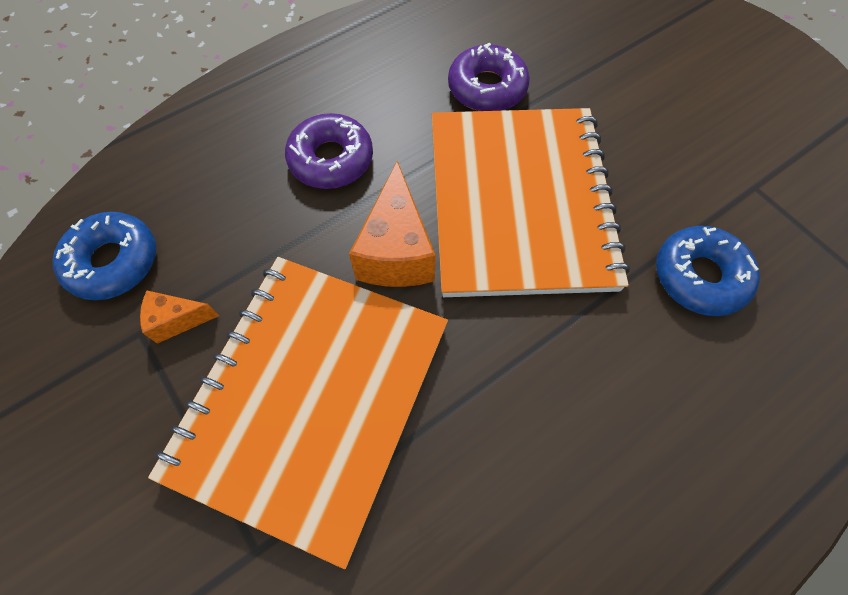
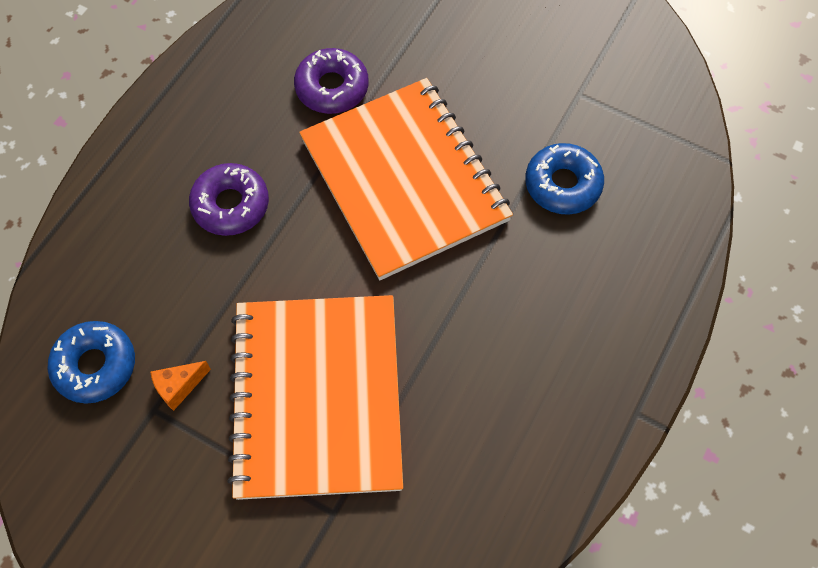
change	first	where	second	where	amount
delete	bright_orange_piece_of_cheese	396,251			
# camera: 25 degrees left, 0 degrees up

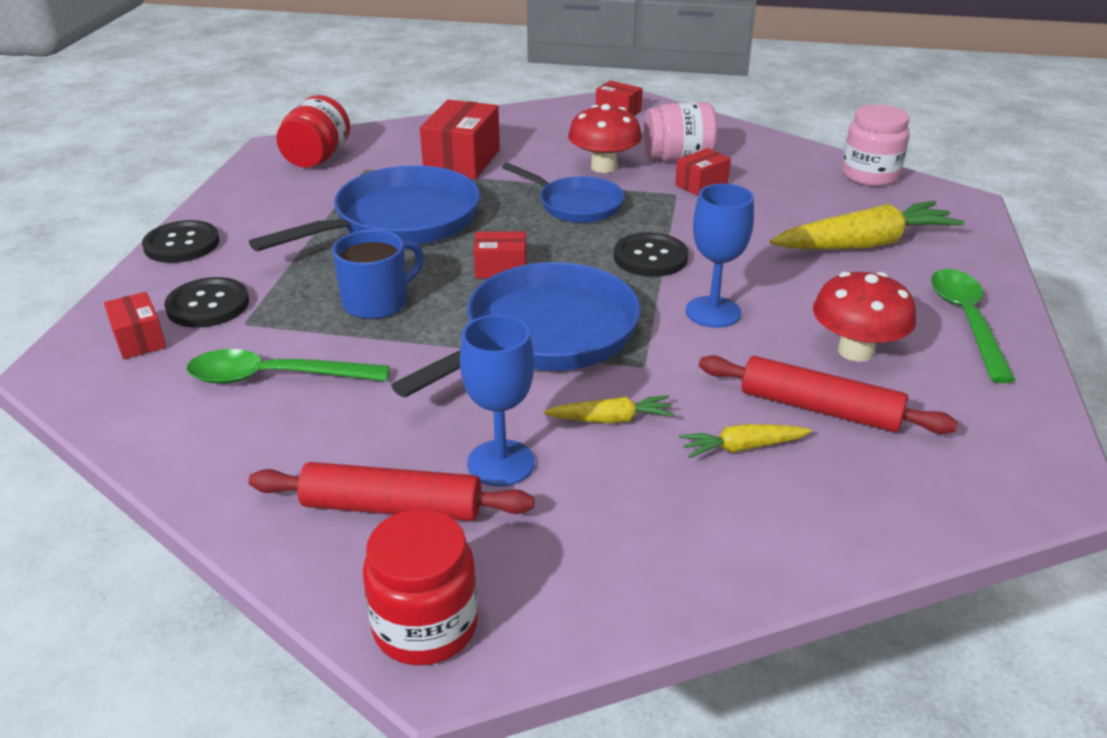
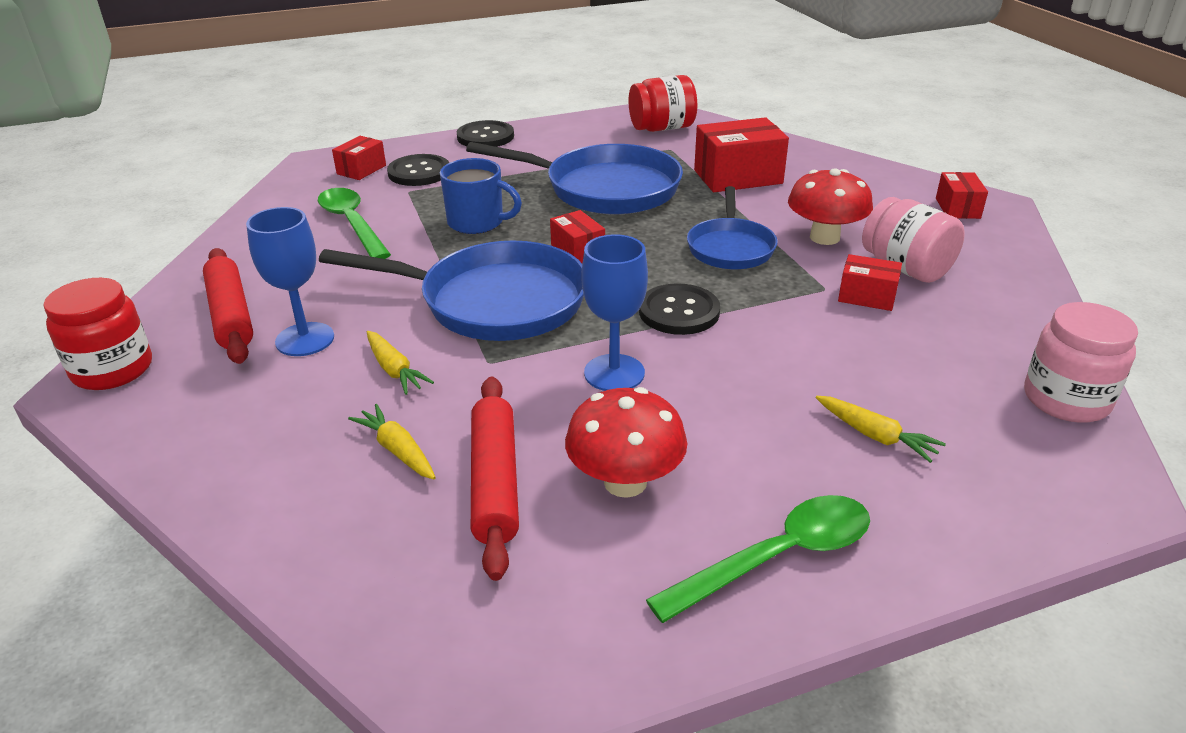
change	first	where	second	where	amount
resize	yellow_carrot	865,244		875,436	x0.49
# camera: 60 degrees right, 0 degrees up

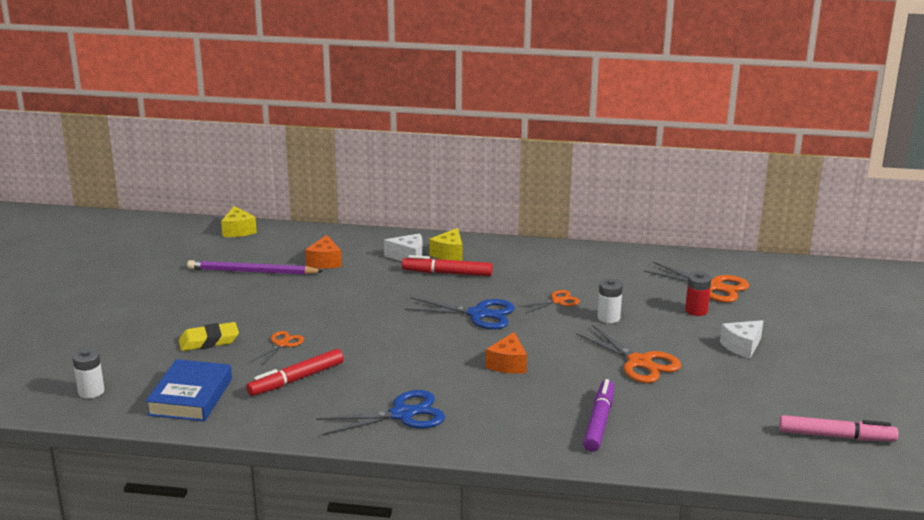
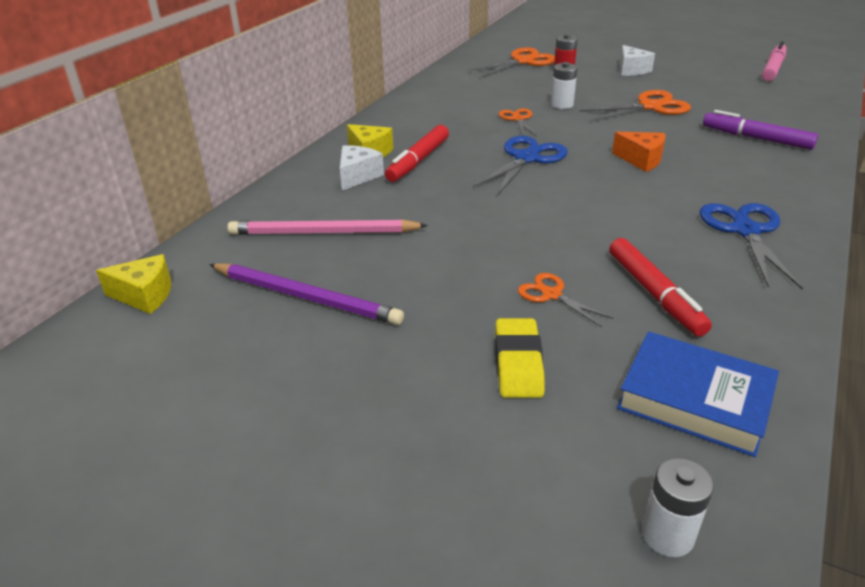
change	first	where	second	where	amount
replace	bright_orange_piece_of_cheese	325,262	pink_pencil	323,233	
rotate	royal_purple_pencil	252,272		306,297	90 degrees counterclockwise
# camera: 70 degrees left, 10 degrees up

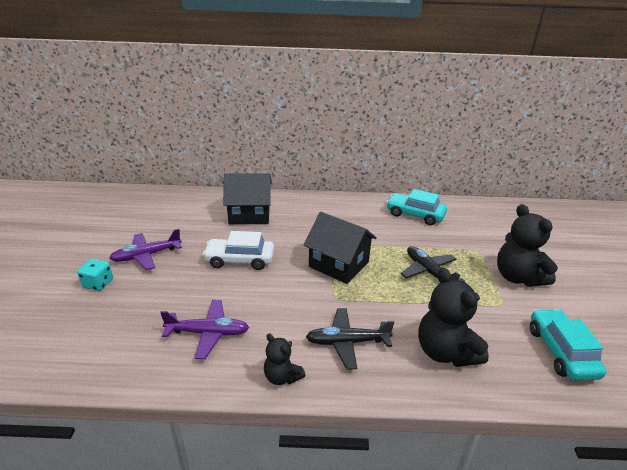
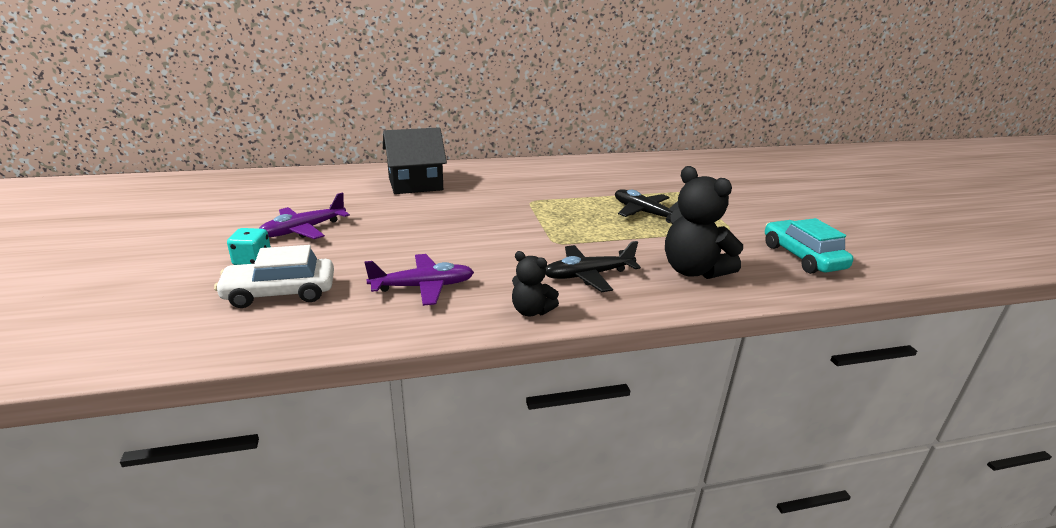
change	first	where	second	where	amount
delete	ebony_toy_house	338,264			
delete	teal_car	415,215			
delete	ebony_stuffed_bear	517,277			
move	snow-white_car	240,260		280,293	
# camera: 15 degrees left, 5 degrees down

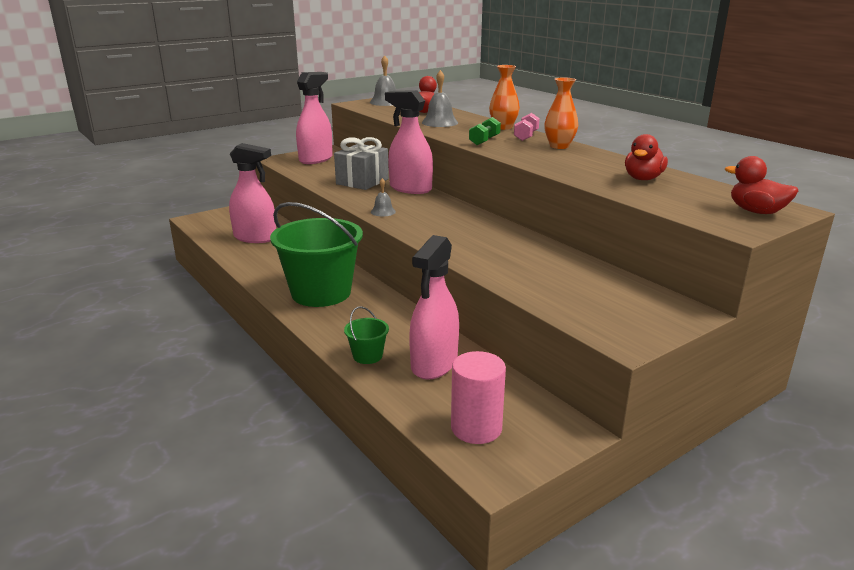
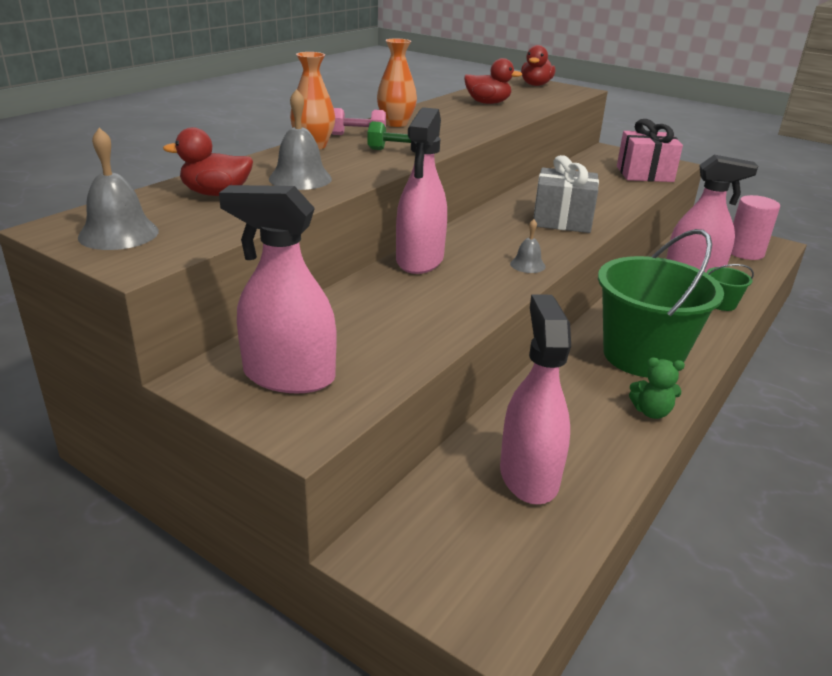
change	first	where	second	where	amount
insert			pink_gift	644,174	
insert			green_stuffed_bear	651,412	
move	gray_gift	362,181		562,220	
# camera: 110 degrees left, 5 degrees up

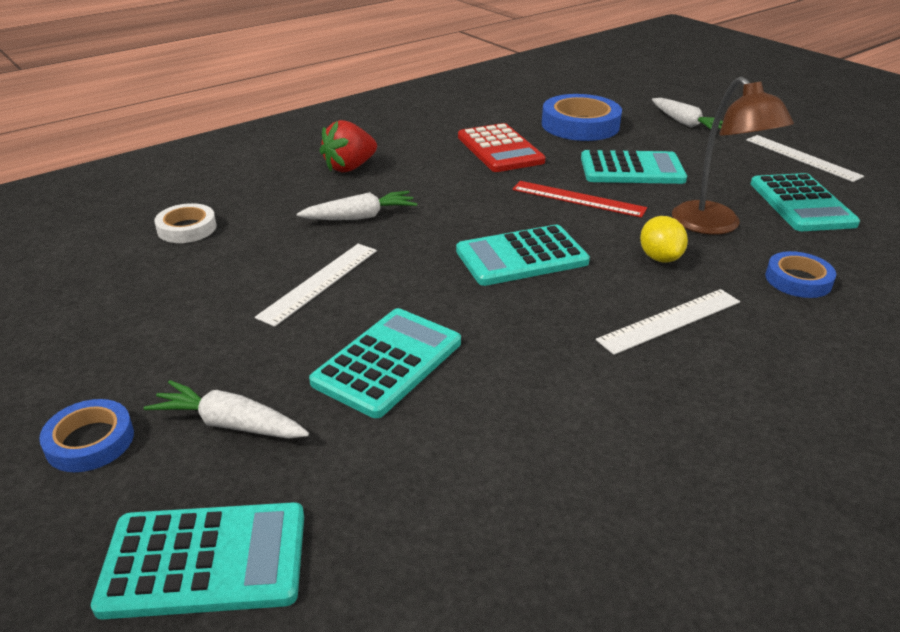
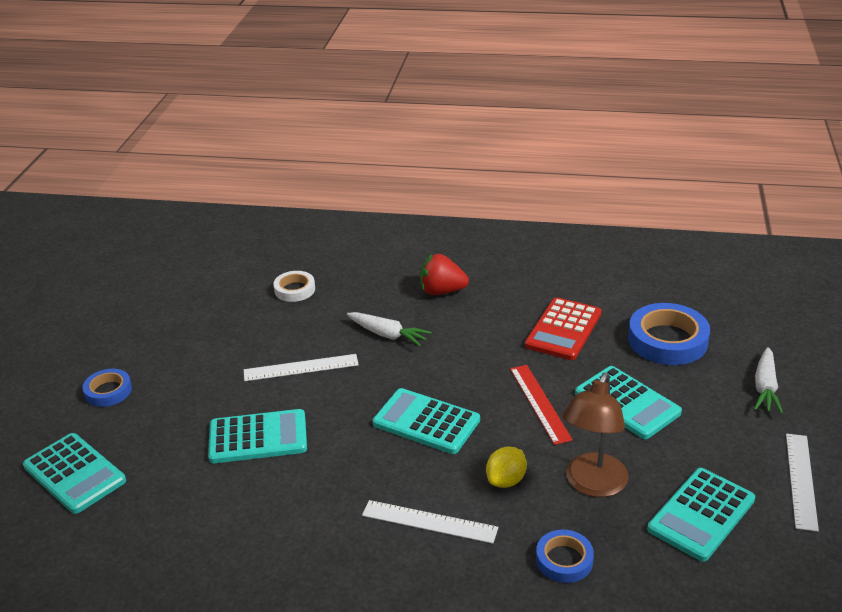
change	first	where	second	where	amount
delete	snow-white_carrot	230,424			
# camera: 50 degrees right, 0 degrees up

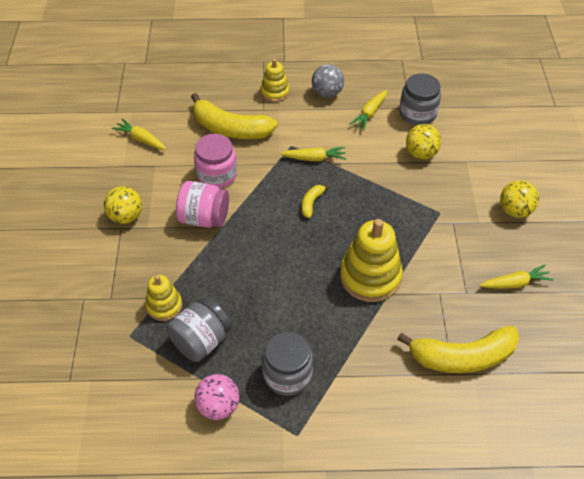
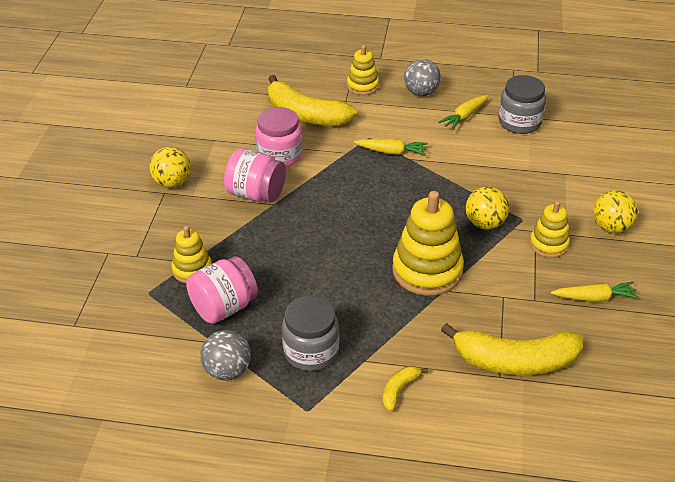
change	first	where	second	where	amount
delete	yellow_carrot	141,139			
insert			yellow_stacking_rings	548,244	
move	yellow_toy_banana	311,203		399,390	
move	yellow_play_ball	421,153		485,223	
recolor	gray_jam_jar	201,341	pink_jam_jar	224,307	
recolor	pink_play_ball	218,406	gray_play_ball	227,371	
# camera: 10 degrees right, 10 degrees down

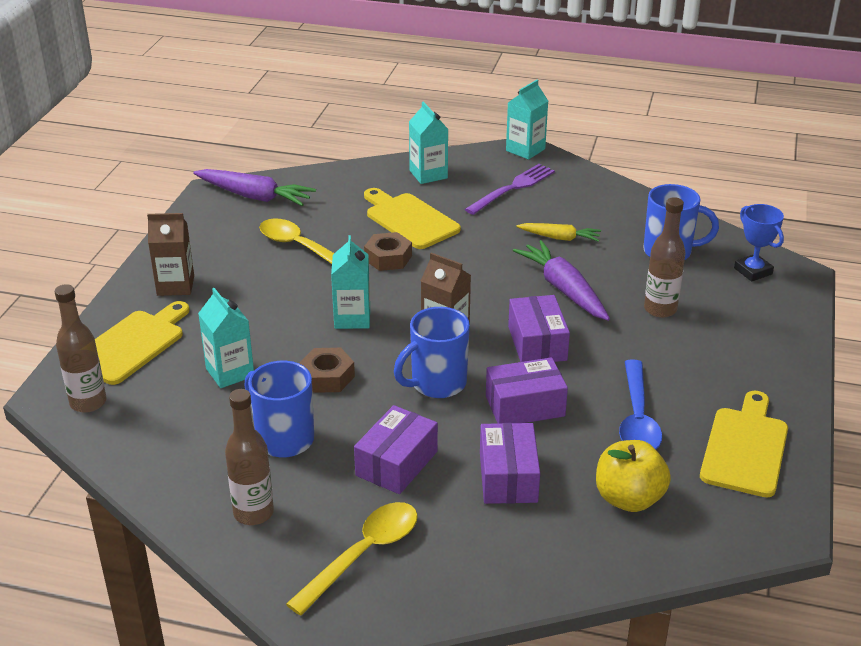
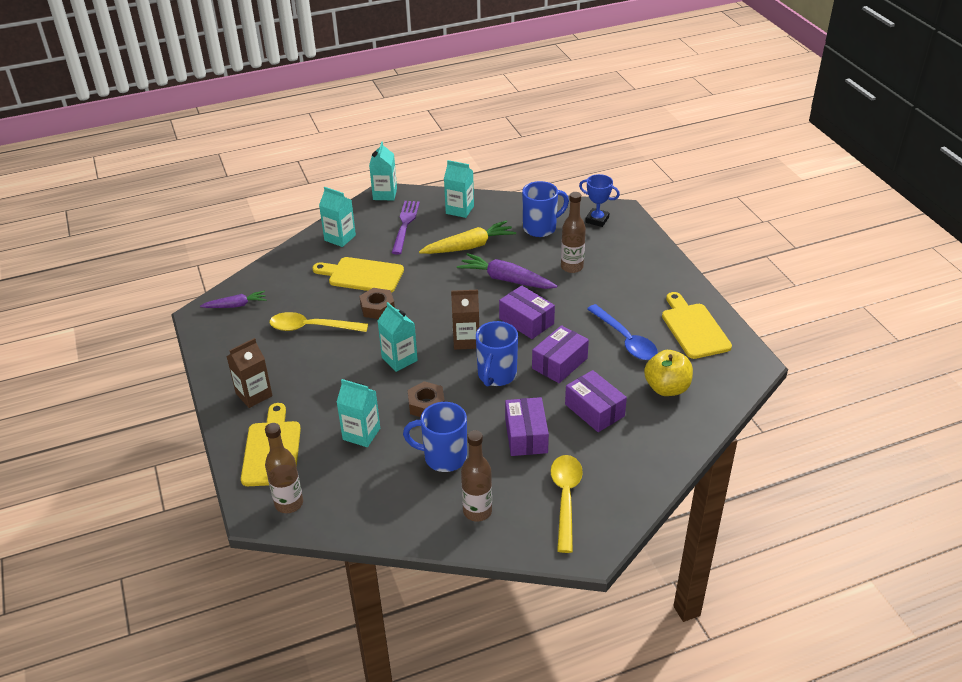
change	first	where	second	where	amount
insert			teal_juice_carton	460,210	
resize	royal_purple_carrot	255,196		236,305	x0.61
resize	yellow_carrot	560,238		469,246	x1.64
# camera: 35 degrees left, 5 degrees up

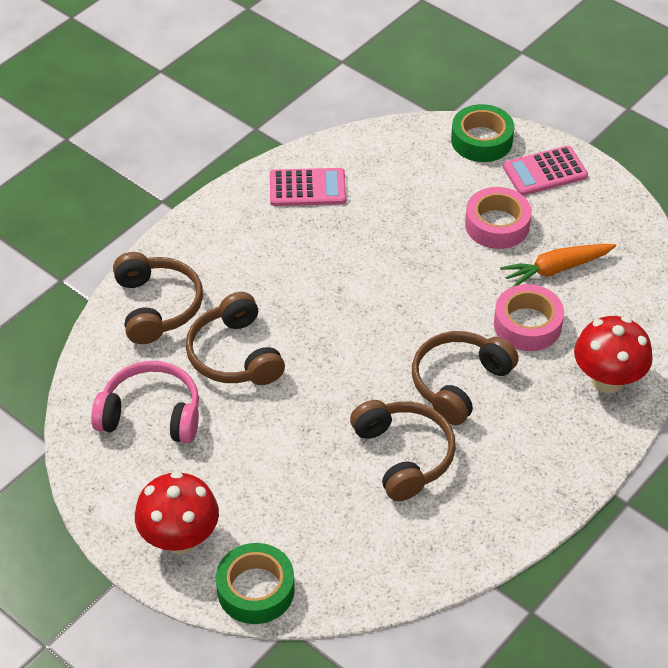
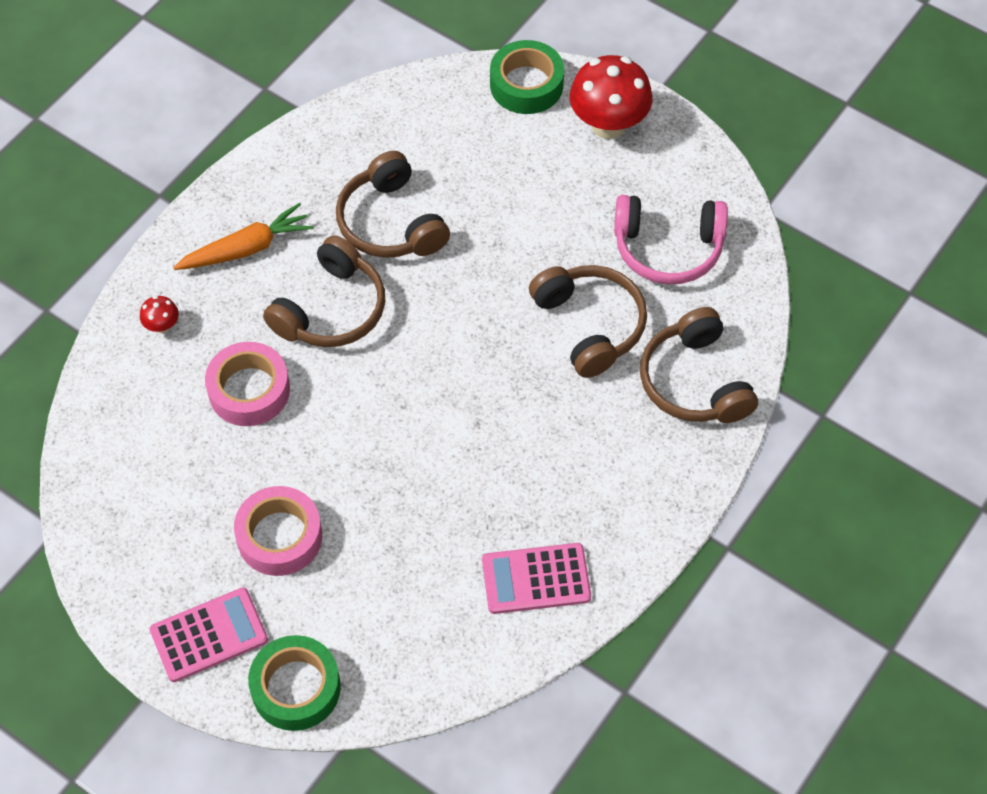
change	first	where	second	where	amount
move	bright_orange_carrot	556,269		246,248	
resize	red_fungus	607,380		162,326	x0.44
# camera: 175 degrees right, 10 degrees up

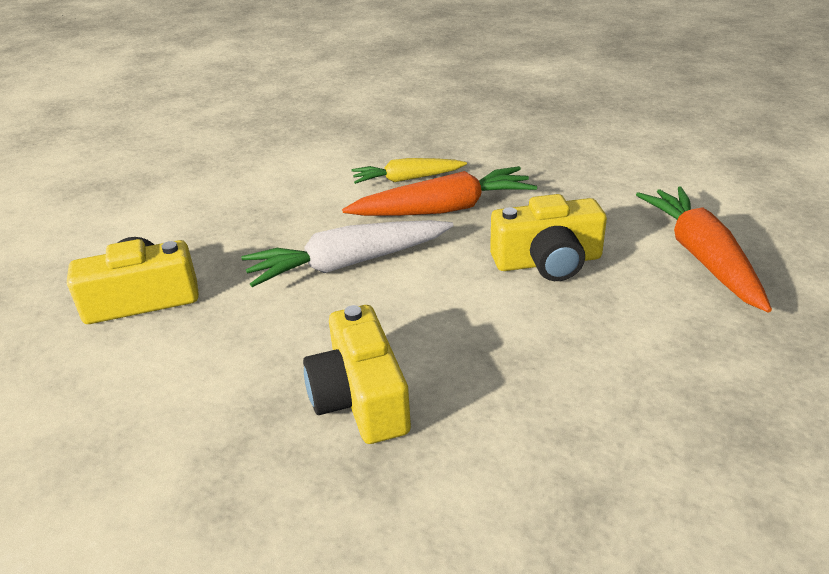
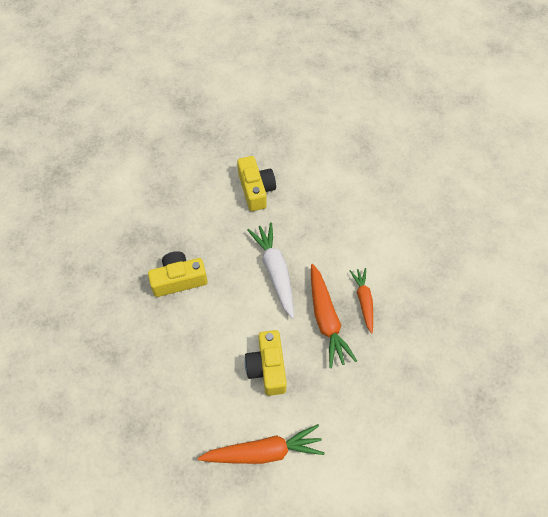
change	first	where	second	where	amount
recolor	yellow_carrot	406,179	bright_orange_carrot	363,301	
# camera: 90 degrees right, 25 degrees up

